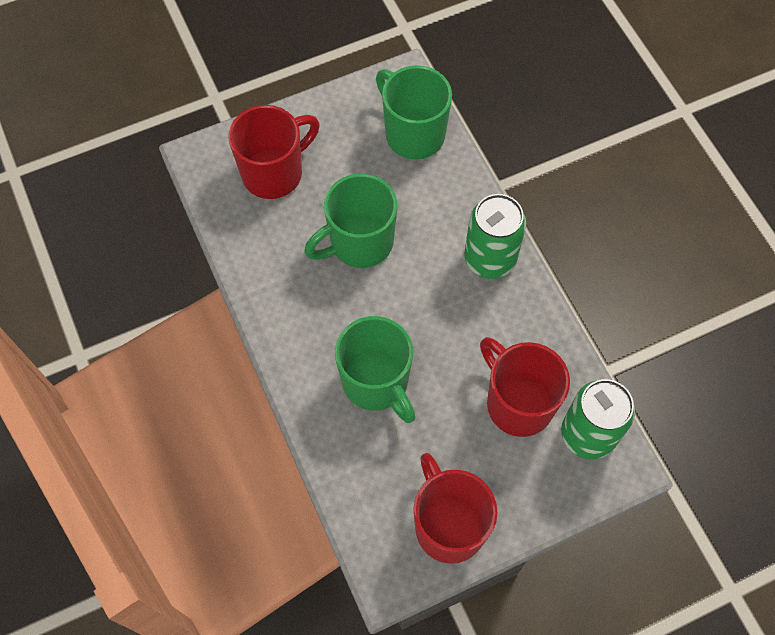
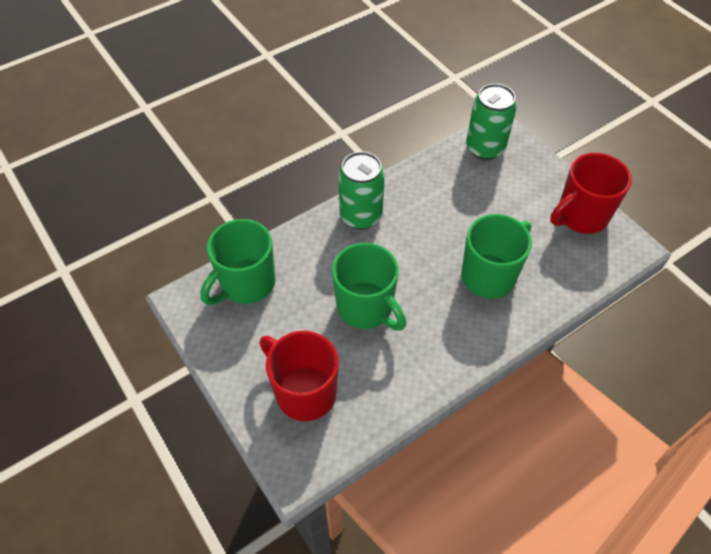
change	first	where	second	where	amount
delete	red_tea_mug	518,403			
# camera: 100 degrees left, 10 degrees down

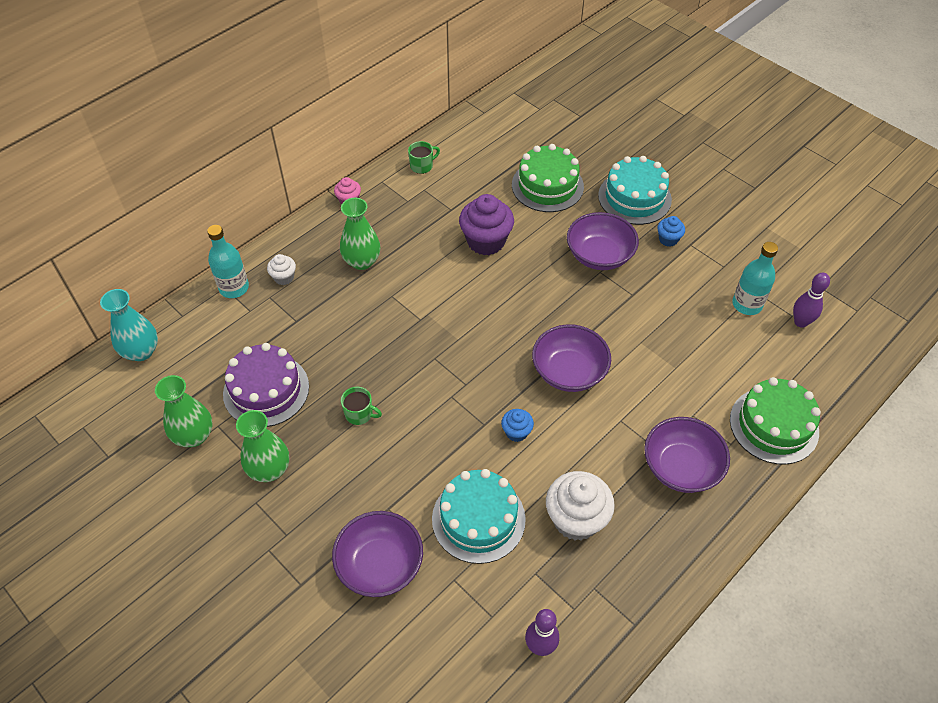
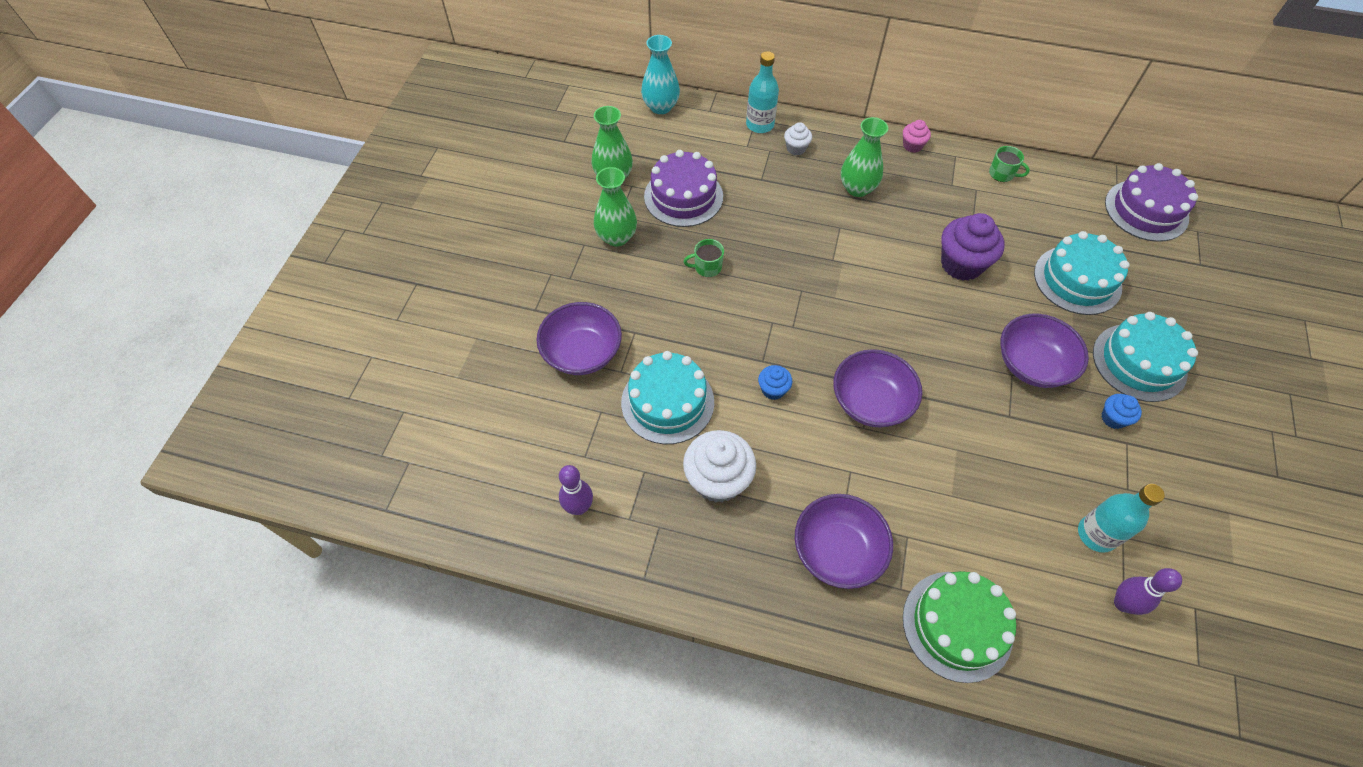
change	first	where	second	where	amount
insert			royal_purple_cake	1146,210	
recolor	green_cake	547,186	teal_cake	1077,280	
rotate	green_tea_mug	360,414		707,267	90 degrees clockwise
# camera: 60 degrees right, 5 degrees up

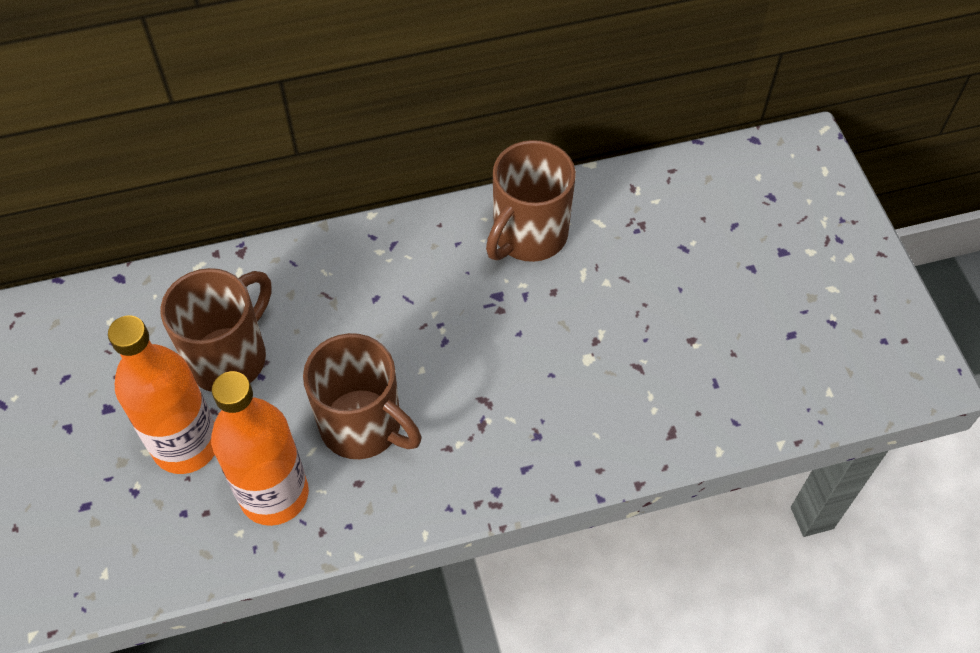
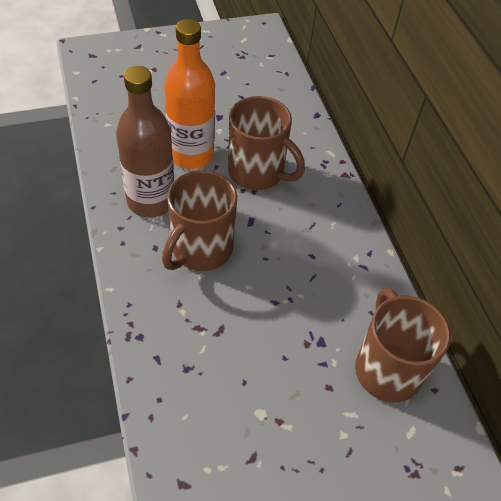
change	first	where	second	where	amount
recolor	bright_orange_drink_bottle	274,494	brown_drink_bottle	151,201	
rotate	brown_tea_mug	528,235		387,368	45 degrees clockwise
# camera: 85 degrees right, 5 degrees down

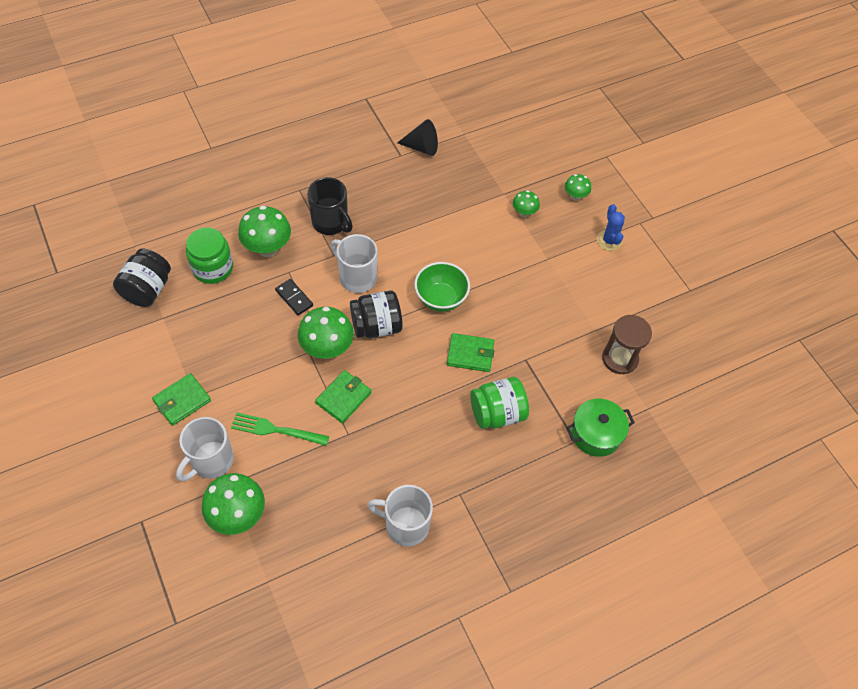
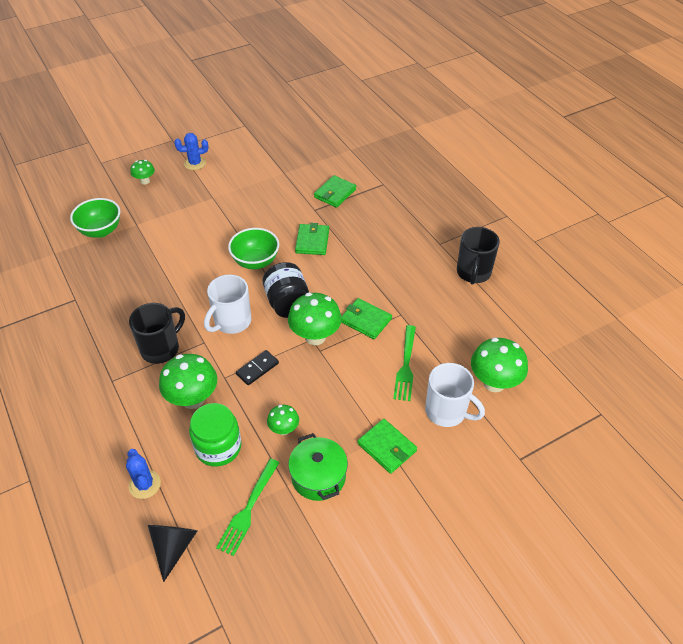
change	first	where	second	where	amount
delete	green_jam_jar	497,413			
delete	brown_hourglass	619,358			
insert			green_serving_bowl	101,231	
insert			blue_saguaro_cactus	144,484	
insert			green_wallet	335,193	
move	ebony_cone	422,147		173,547	
move	green_fungus	524,213		284,429	
move	green_cooking_pot	596,434		318,476	
replace	ebony_jam_jar	147,289	green_table_fork	248,509	
recolor	snow-white_tea_mug	405,525	ebony_tea_mug	473,273	
# camera: 90 degrees left, 10 degrees down

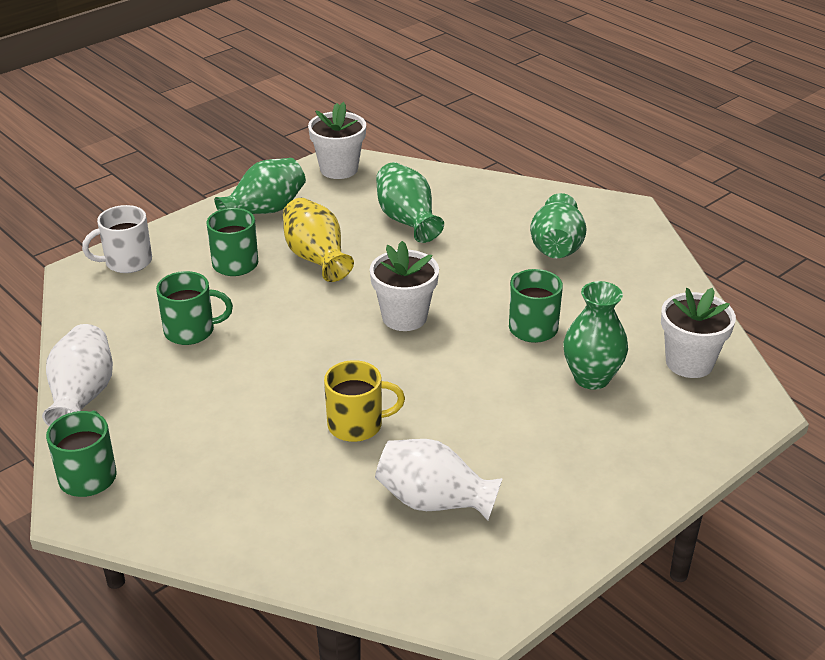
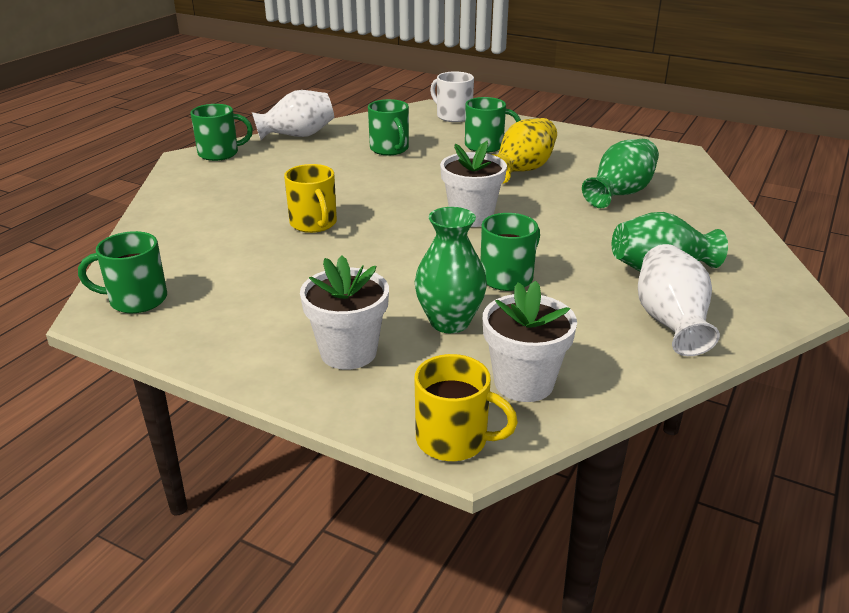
change	first	where	second	where	amount
delete	green_tall_vase	265,210			
insert			green_tea_mug	136,300	
insert			yellow_tea_mug	454,440	
move	snow-white_potted_plant	339,169		348,352	
move	snow-white_tall_vase	434,501		671,322	
# camera: 70 degrees right, 5 degrees down

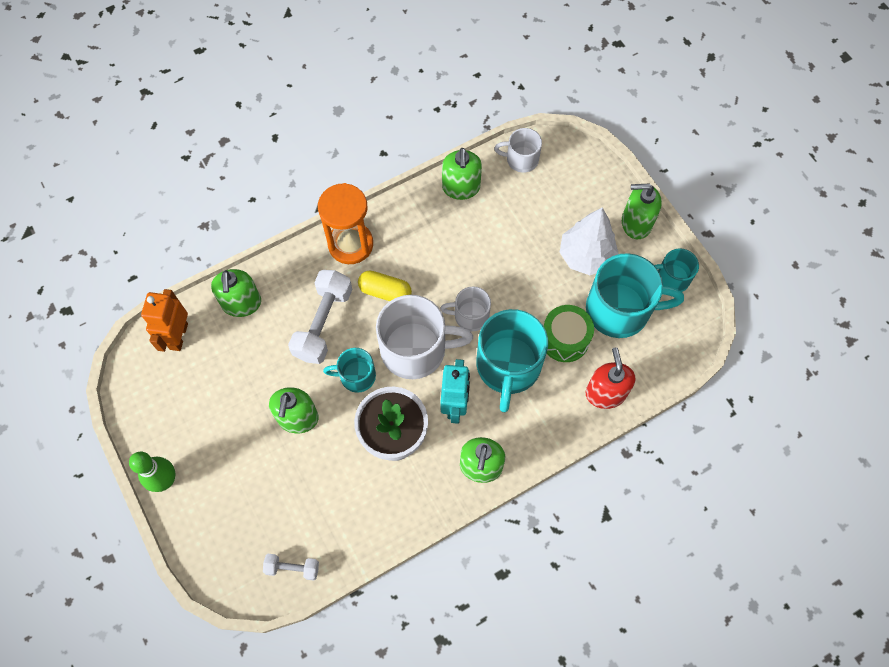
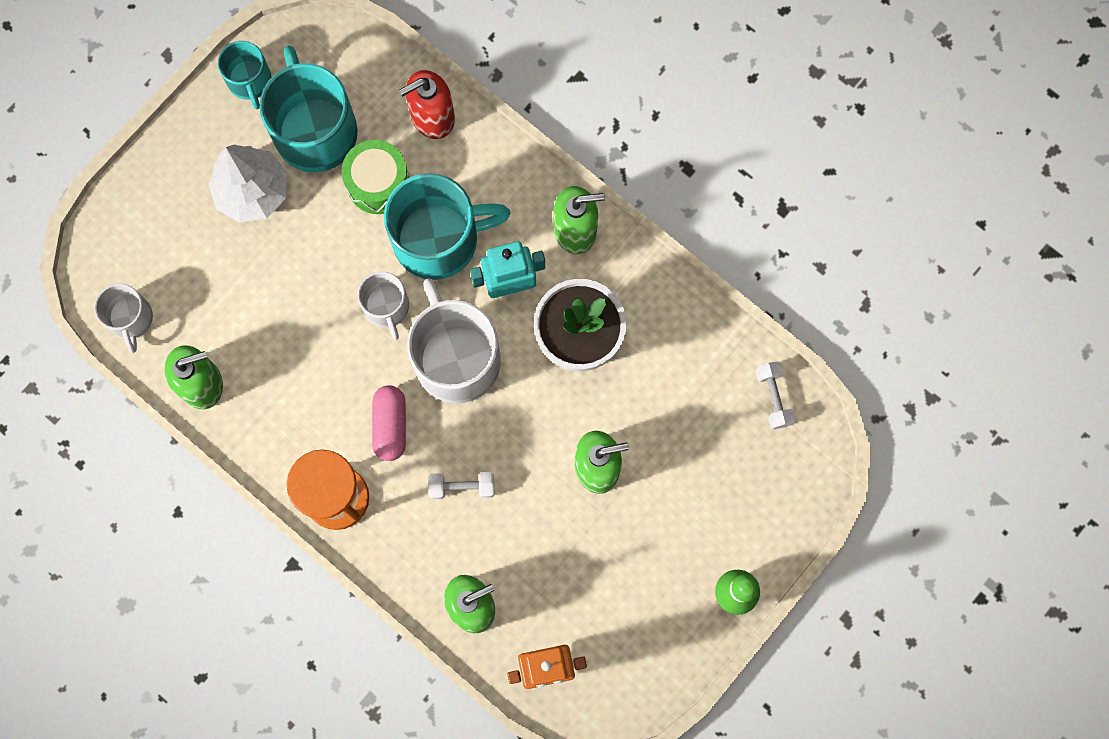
change	first	where	second	where	amount
delete	teal_tea_mug	356,376			
delete	green_soap_pump	636,223			
recolor	yellow_capsule	385,292	pink_capsule	390,425	
resize	snow-white_dumbbell	323,323		462,487	x0.53
# camera: 110 degrees left, 10 degrees up

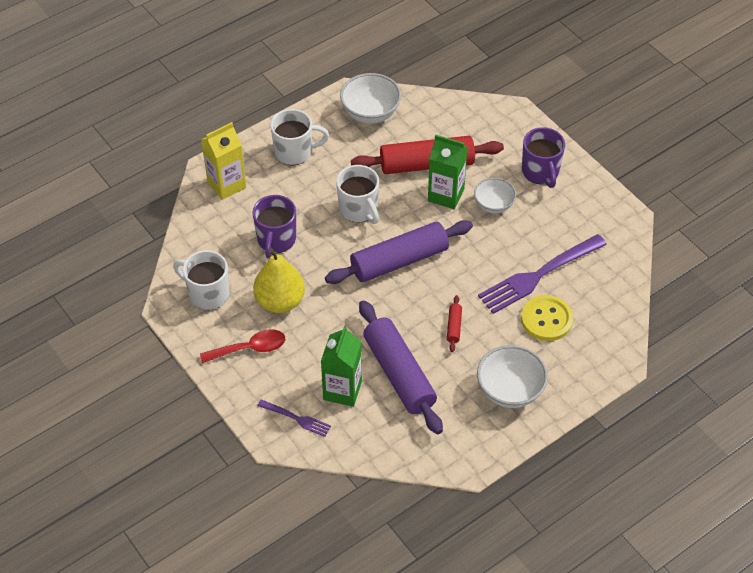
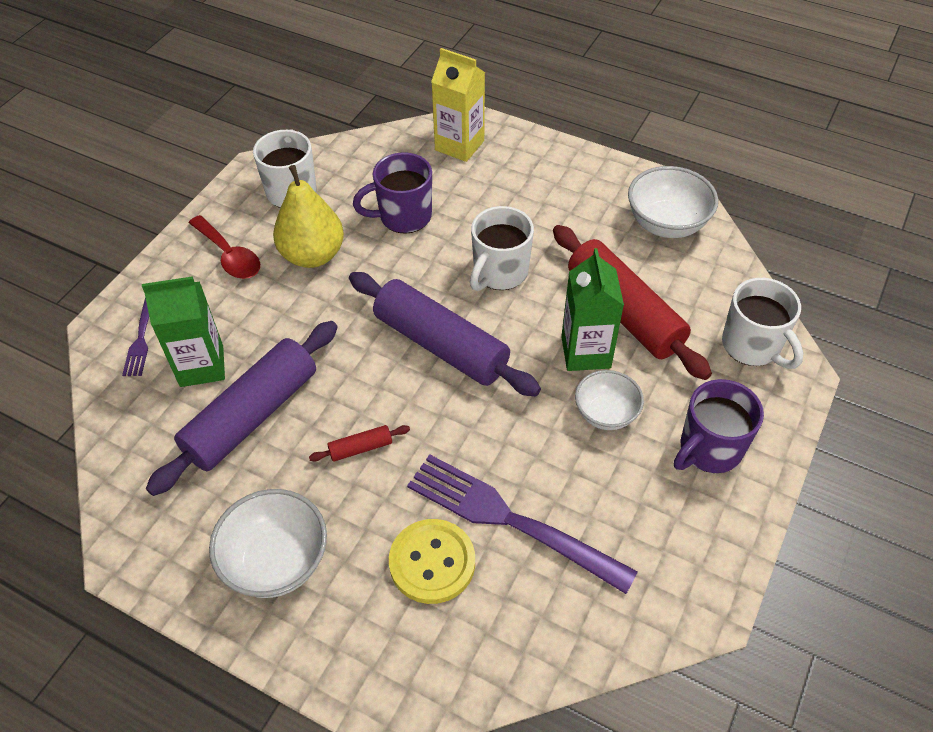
change	first	where	second	where	amount
move	snow-white_tea_mug	295,152		752,346	
# camera: 65 degrees right, 0 degrees up

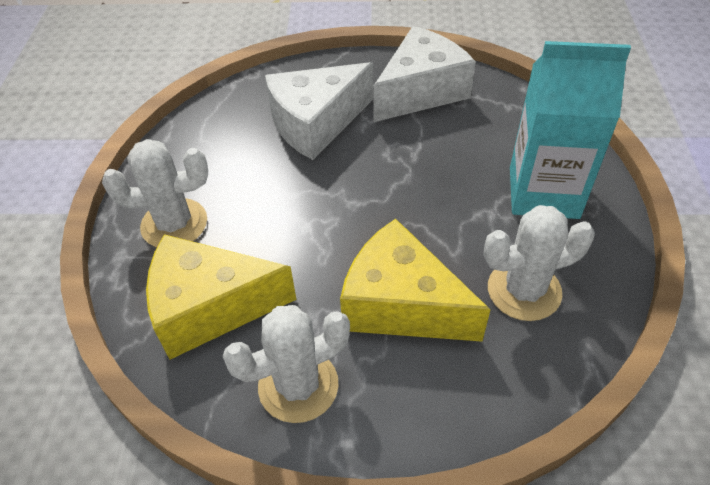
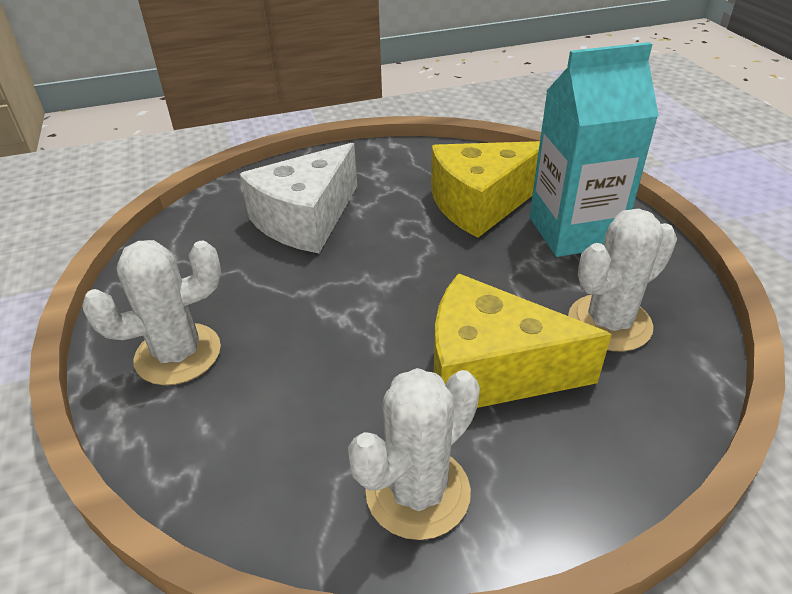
change	first	where	second	where	amount
delete	snow-white_piece_of_cheese	420,91			
move	yellow_piece_of_cheese	210,308		481,204	
# camera: 20 degrees left, 10 degrees down

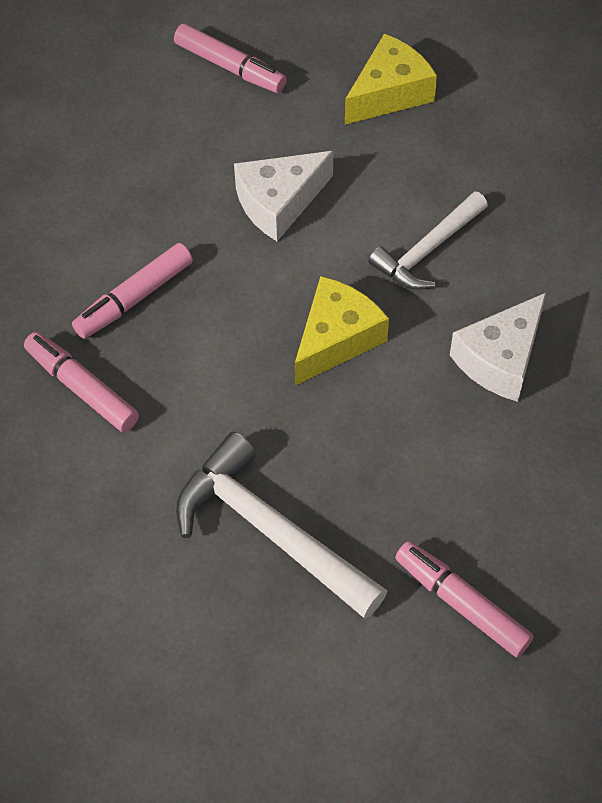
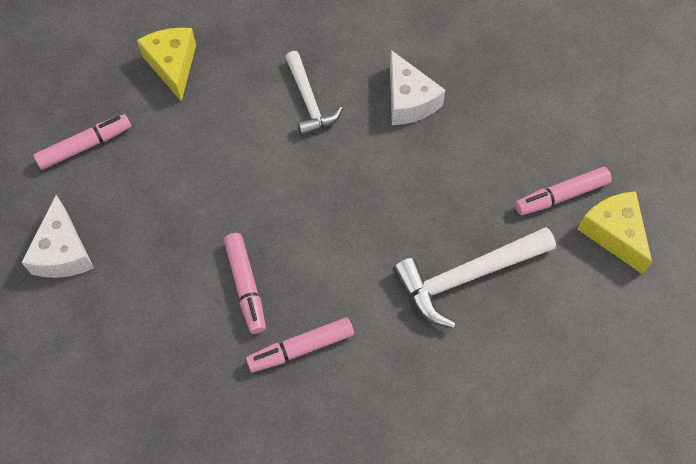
change	first	where	second	where	amount
move	snow-white_piece_of_cheese	279,203		63,252	
move	yellow_piece_of_cheese	336,339		613,233	
# camera: 65 degrees left, 5 degrees up

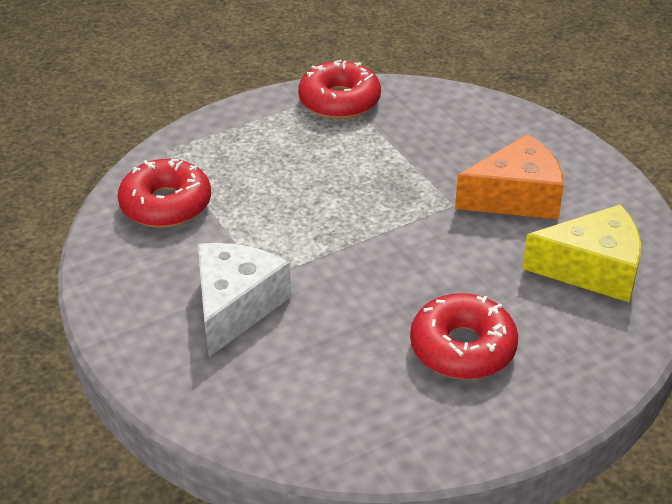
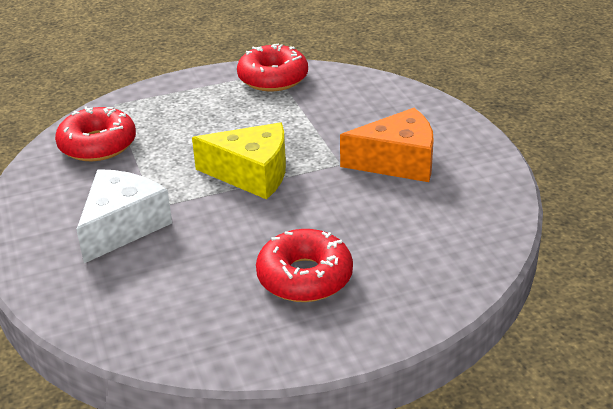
change	first	where	second	where	amount
move	yellow_piece_of_cheese	592,269		252,174	
# camera: 10 degrees right, 5 degrees down

